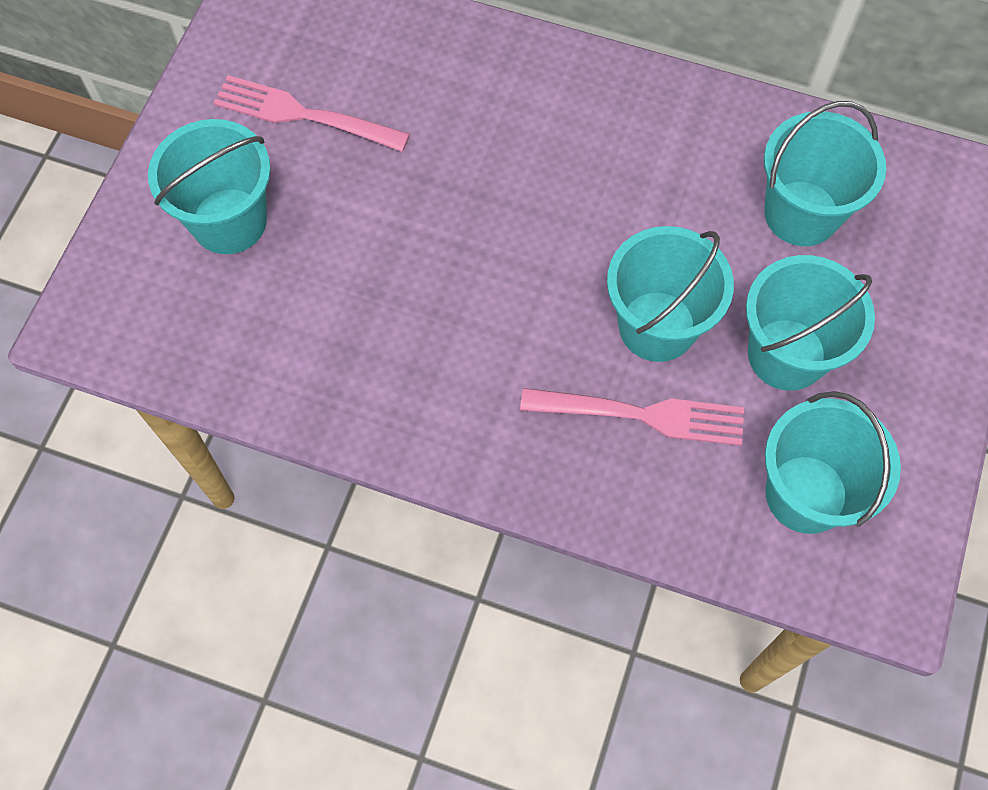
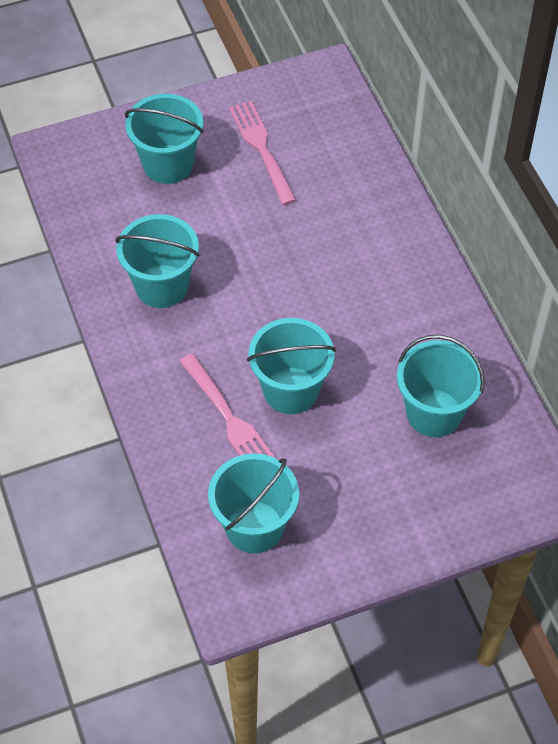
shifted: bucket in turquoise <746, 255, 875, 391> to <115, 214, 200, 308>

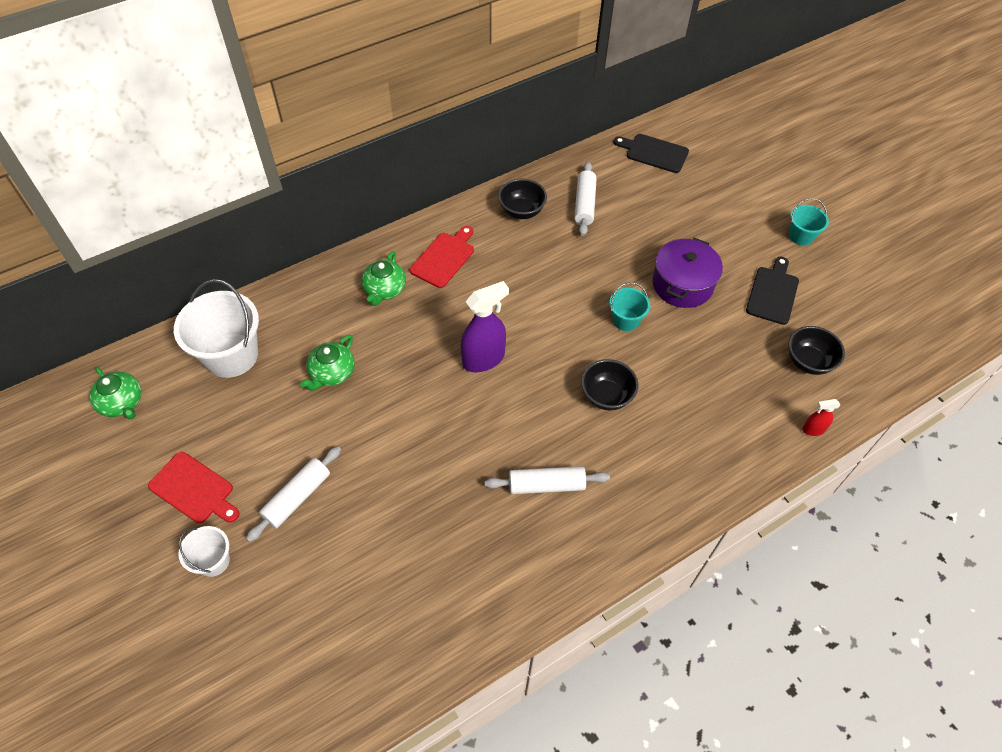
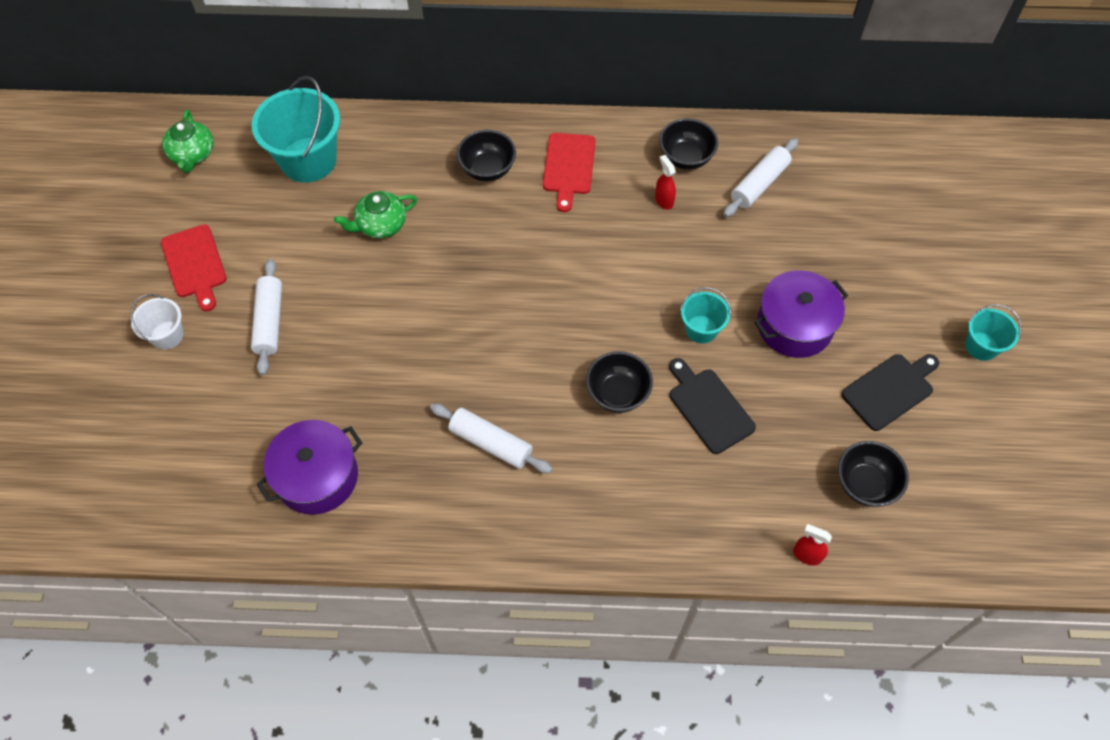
gone: spray bottle in purple <461, 281, 509, 372>
new: pot in purple <257, 420, 362, 515>; spray bottle in red <655, 155, 676, 210>
shifted: cutting board in black <613, 134, 689, 173> to <669, 358, 756, 454>
swapped: teapot in green <361, 251, 406, 306> to bowl in black <457, 130, 516, 181>
repainted: bucket in white <174, 279, 259, 378> to bucket in turquoise <252, 76, 340, 183>
rotated: rolling pin in white <246, 446, 341, 542> = <251, 259, 282, 375> 75 degrees counterclockwise; cutting board in red <410, 226, 474, 288> = <543, 133, 595, 212> 120 degrees clockwise

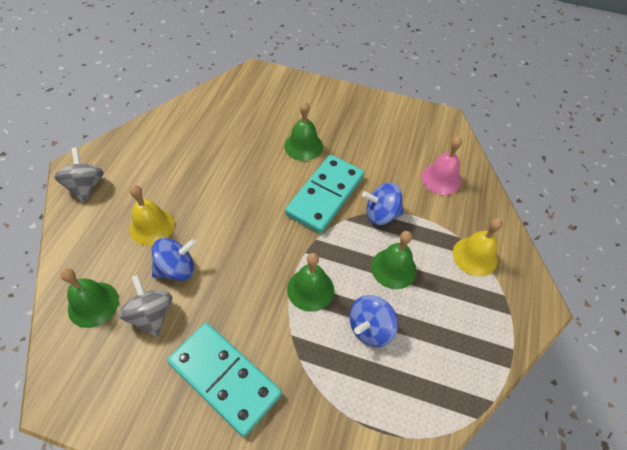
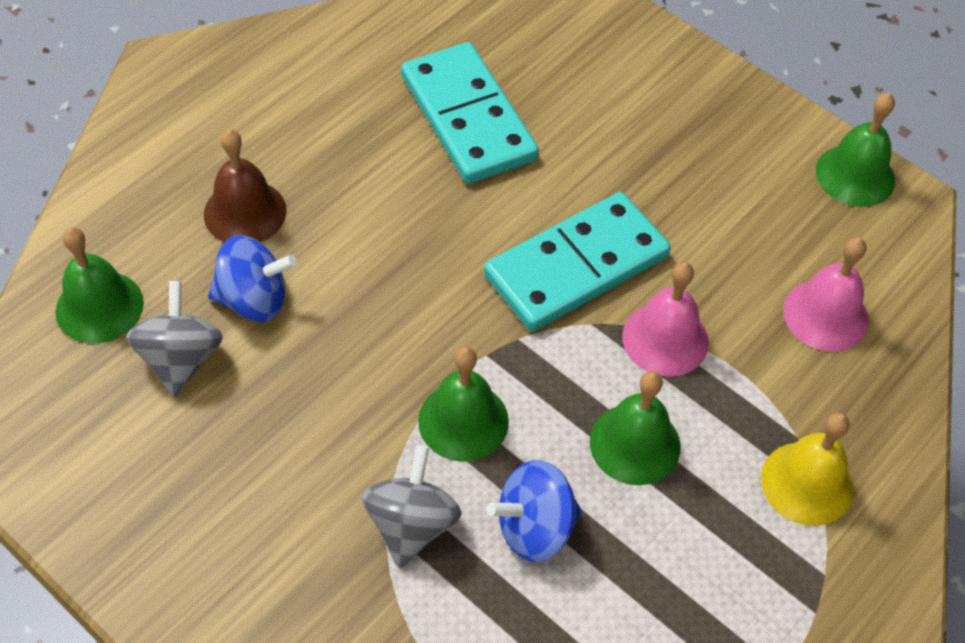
shifted: spinning top in grey <54, 148, 104, 203> to <362, 445, 461, 568>; domino in turquoise <167, 323, 282, 437> to <401, 42, 539, 184>; bell in green <285, 102, 323, 161> to <816, 93, 895, 207>
swapped: spinning top in blue <362, 183, 404, 225> to bell in pink <622, 262, 709, 377>
repainted: bell in yellow <129, 185, 174, 245> to bell in brown <204, 129, 287, 242>

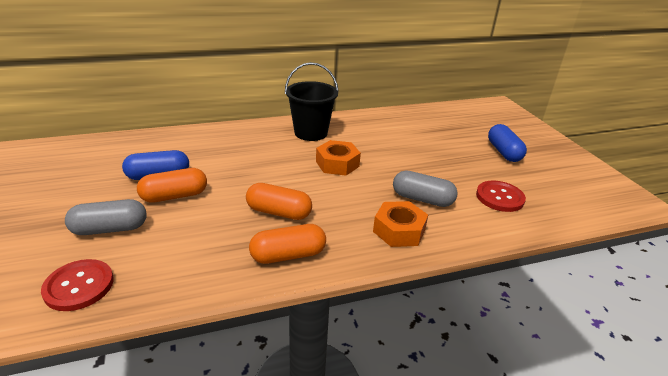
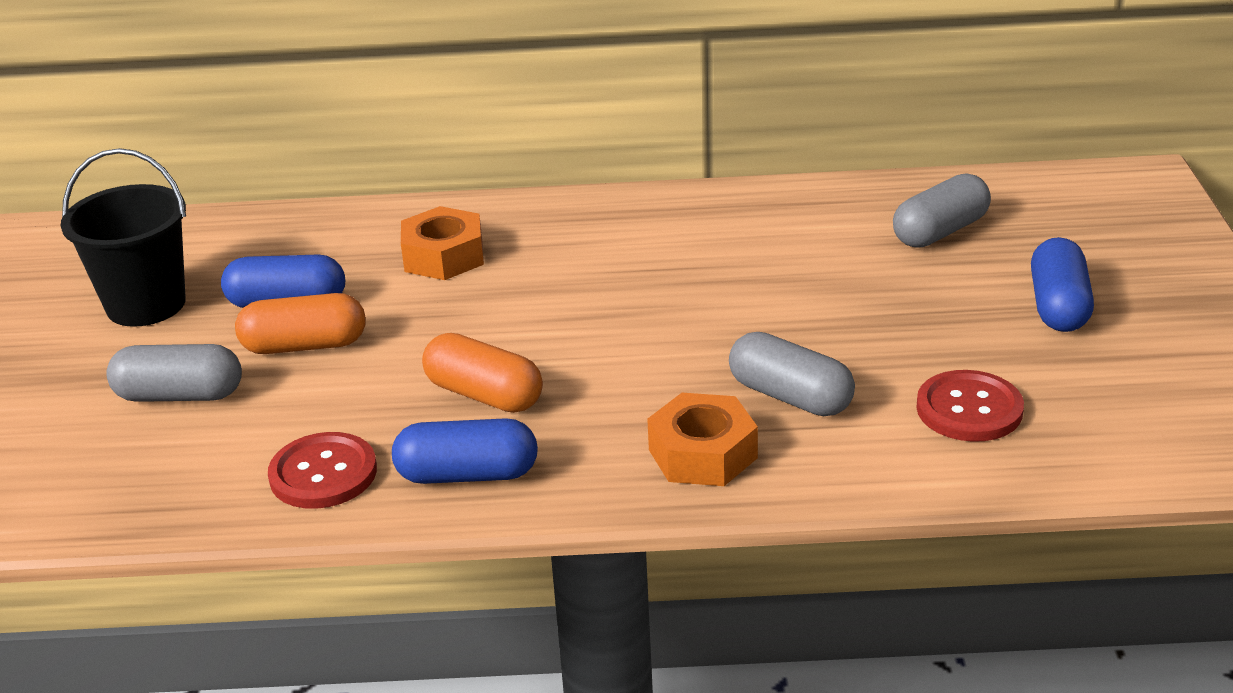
new: capsule in grey <893, 173, 991, 248>
shifted: bucket in black <285, 62, 339, 141> to <60, 148, 186, 327>; button in red <41, 259, 114, 311> to <268, 432, 377, 509>; nut in orange <316, 140, 361, 176> to <401, 206, 484, 280>
repainted: capsule in orange <249, 224, 326, 264> to capsule in blue <392, 418, 538, 484>

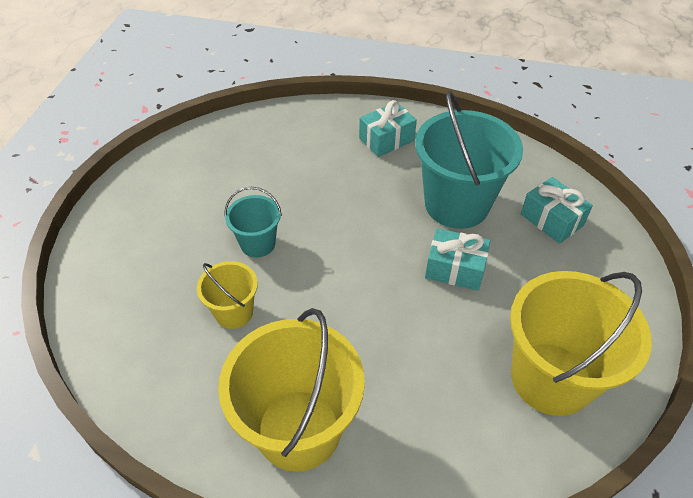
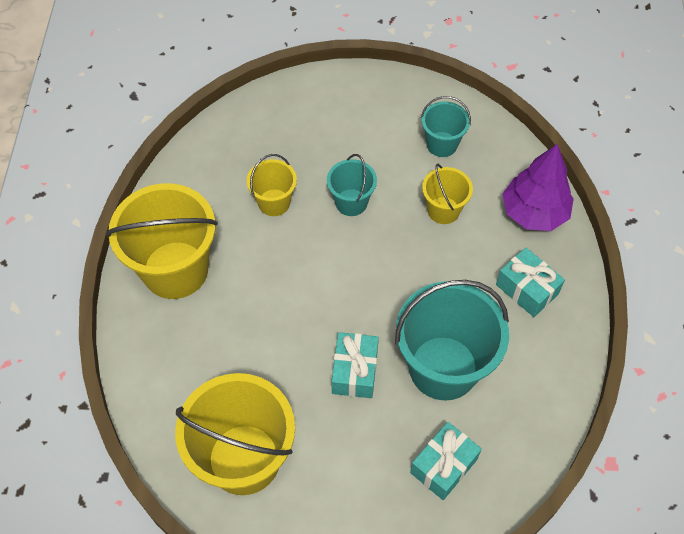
new: bucket in turquoise <421, 96, 471, 157>; bucket in yellow <422, 164, 473, 224>; tree in purple <503, 144, 574, 231>

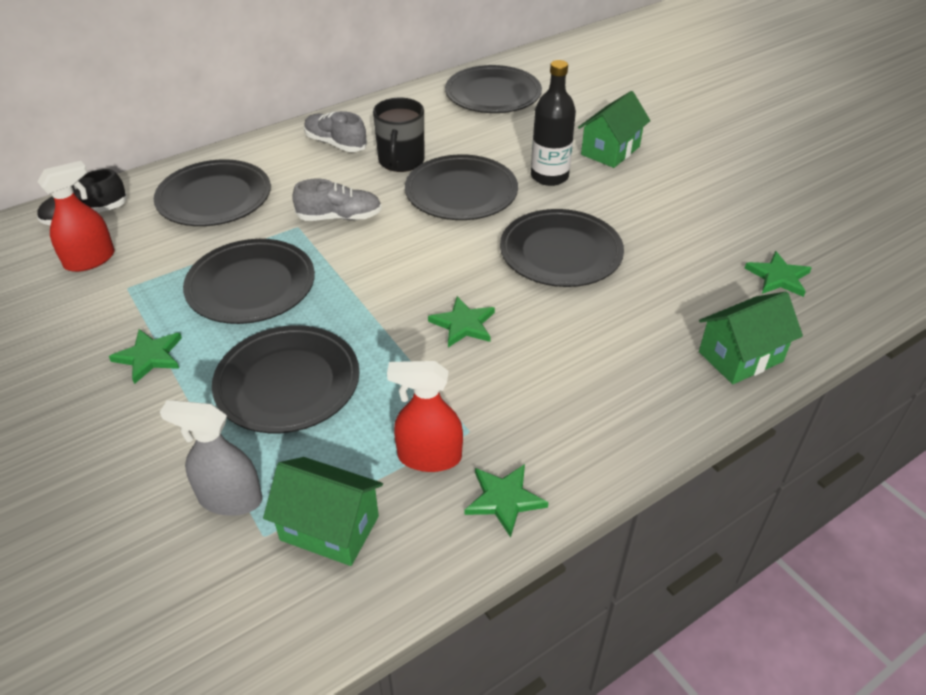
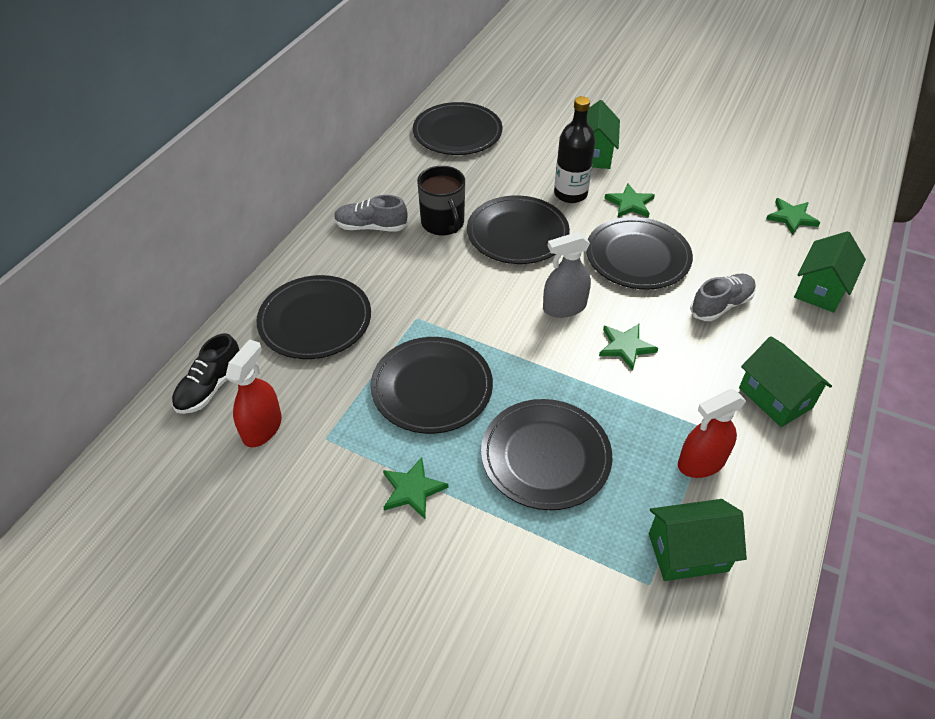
new: house in green <739, 336, 832, 427>
shifted: spray bottle in grey <160, 400, 262, 516> to <543, 232, 591, 318>; star in green <465, 464, 549, 537> to <604, 184, 655, 218>; shoe in grey <292, 179, 382, 221> to <690, 274, 756, 321>

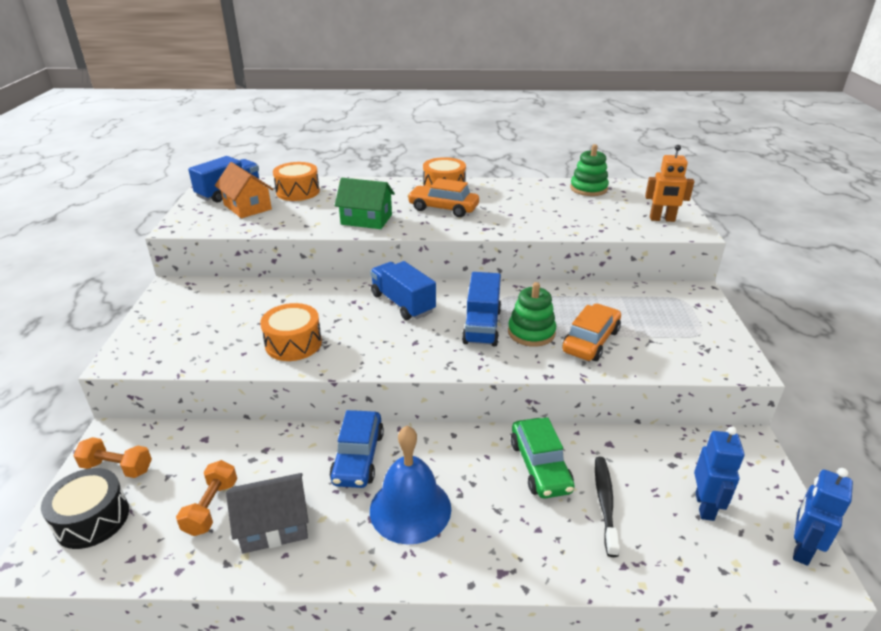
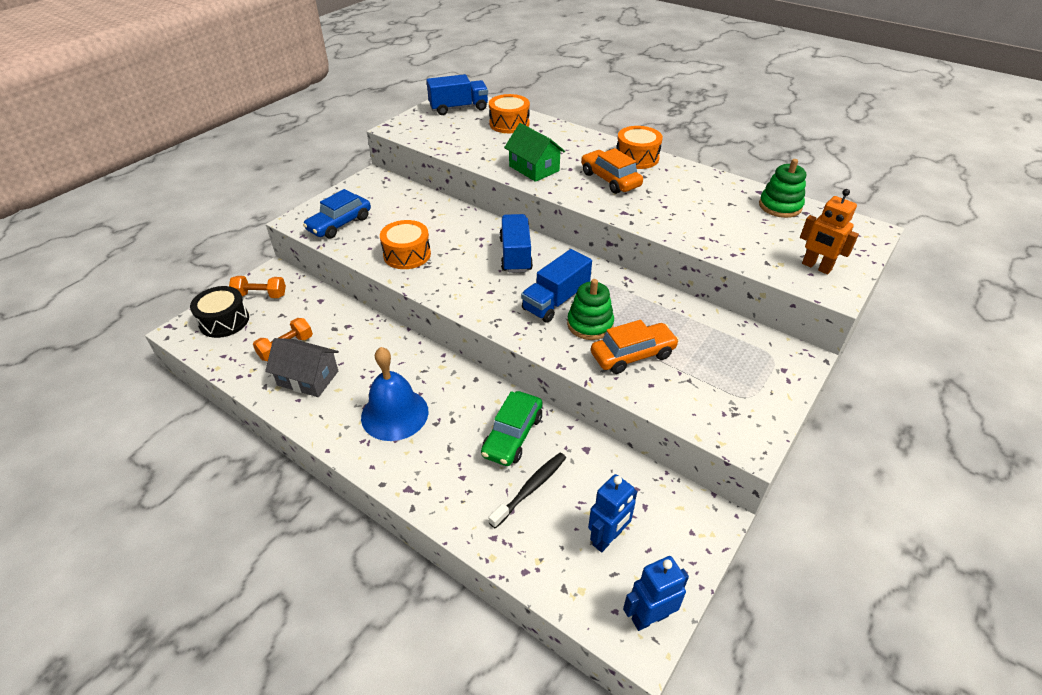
gone: house in orange <215, 162, 274, 218>
shifted: car in blue <330, 410, 384, 488> to <303, 189, 371, 239>
rotated: dumbbell in orange <73, 437, 152, 478> = <229, 276, 286, 298> 45 degrees counterclockwise

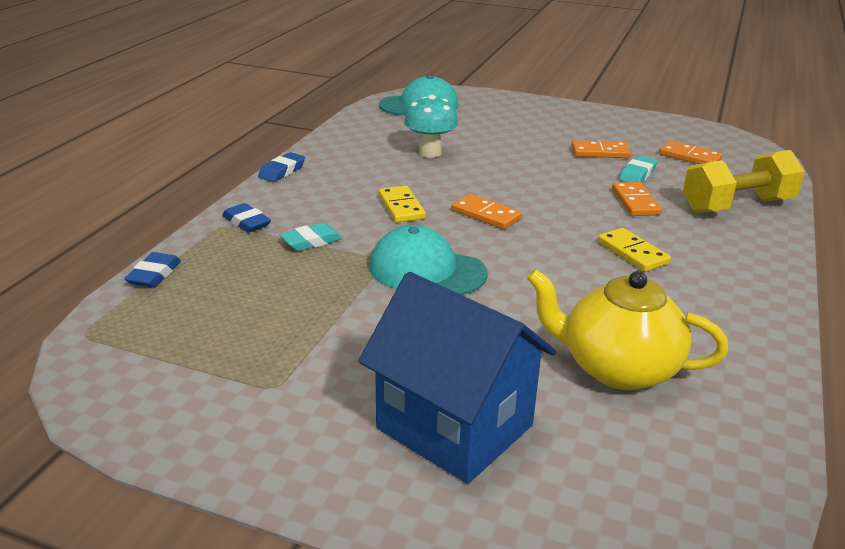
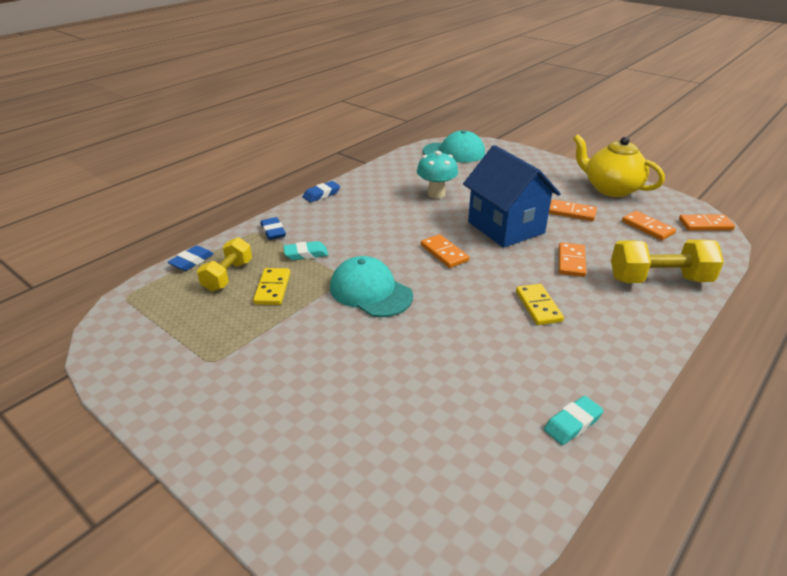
new: dumbbell in yellow <197, 237, 252, 292>; domino in orange <679, 214, 735, 231>
shifted: domino in yellow <378, 186, 426, 223> to <253, 268, 290, 305>; house in blue <358, 272, 557, 484> to <463, 145, 561, 248>; eraser in turquoise <619, 156, 657, 182> to <544, 396, 604, 445>; teapot in yellow <527, 269, 728, 390> to <573, 134, 665, 197>

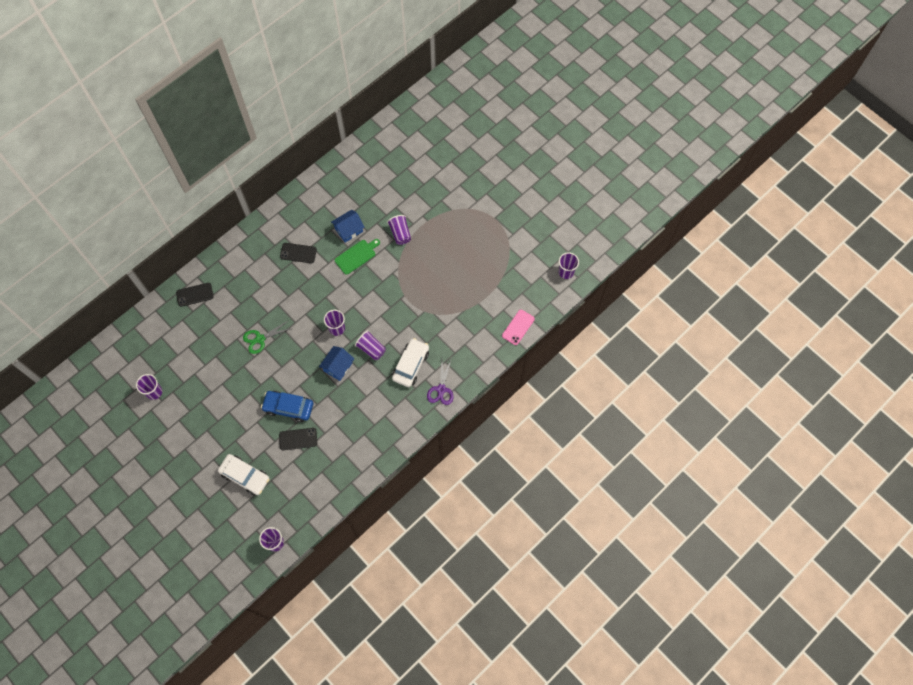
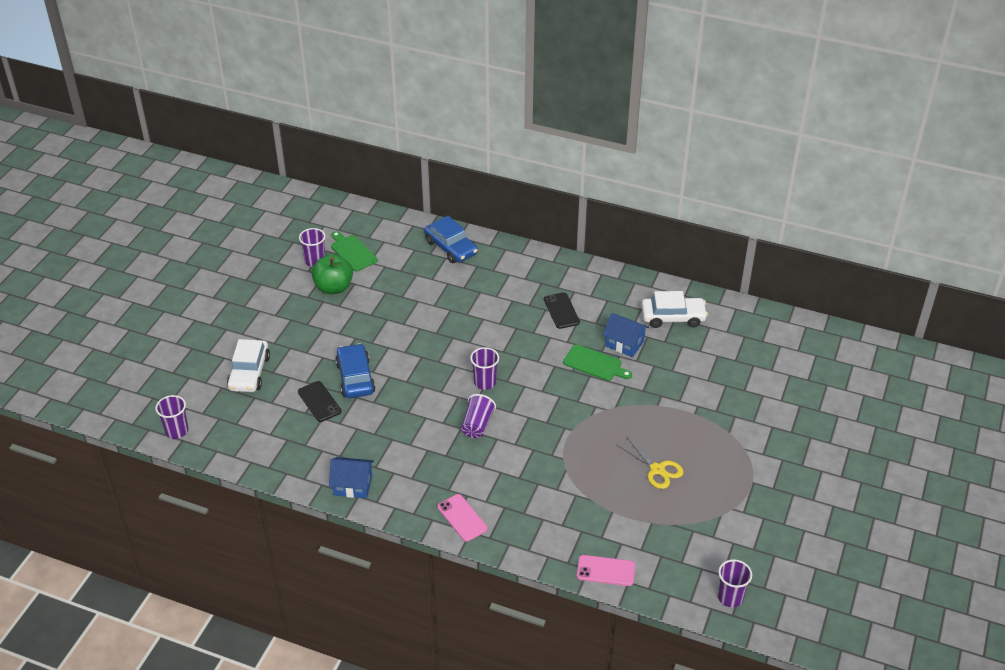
gone: scissors in green <243, 320, 292, 354>; cup in purple <387, 215, 411, 245>
new: apple in green <311, 254, 353, 294>; cutting board in green <331, 231, 378, 271>; scissors in yellow <617, 436, 684, 489>
shifted: house in blue <319, 346, 354, 381> to <329, 457, 374, 498>; car in white <392, 338, 429, 387> to <641, 291, 708, 328>
swapped: phone in black <176, 283, 214, 307> to car in blue <424, 216, 478, 263>; scissors in purple <427, 358, 454, 405> to phone in pink <437, 494, 488, 542>

